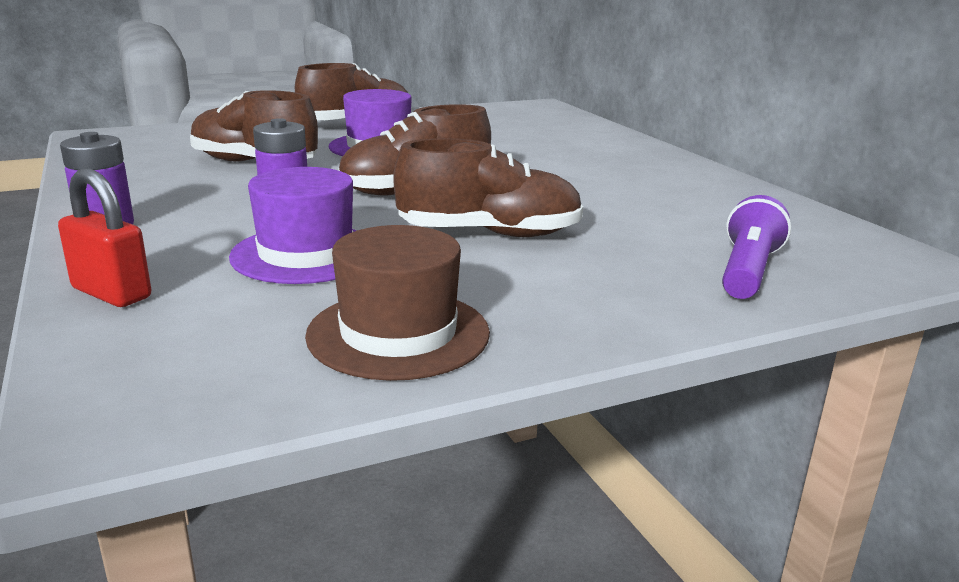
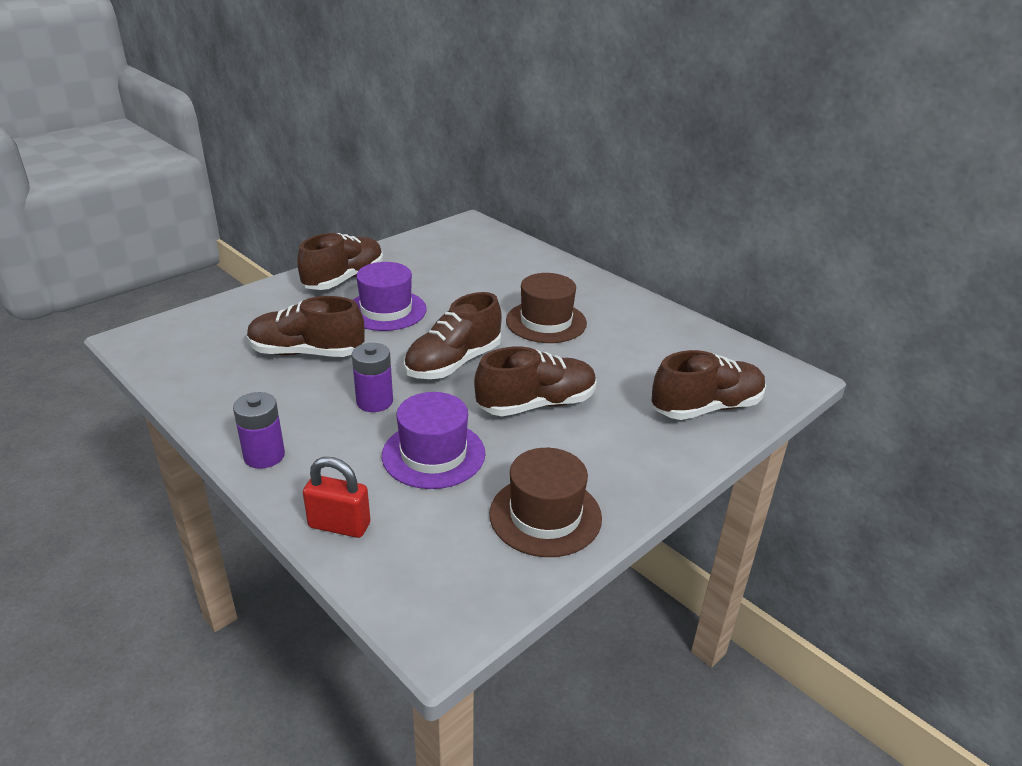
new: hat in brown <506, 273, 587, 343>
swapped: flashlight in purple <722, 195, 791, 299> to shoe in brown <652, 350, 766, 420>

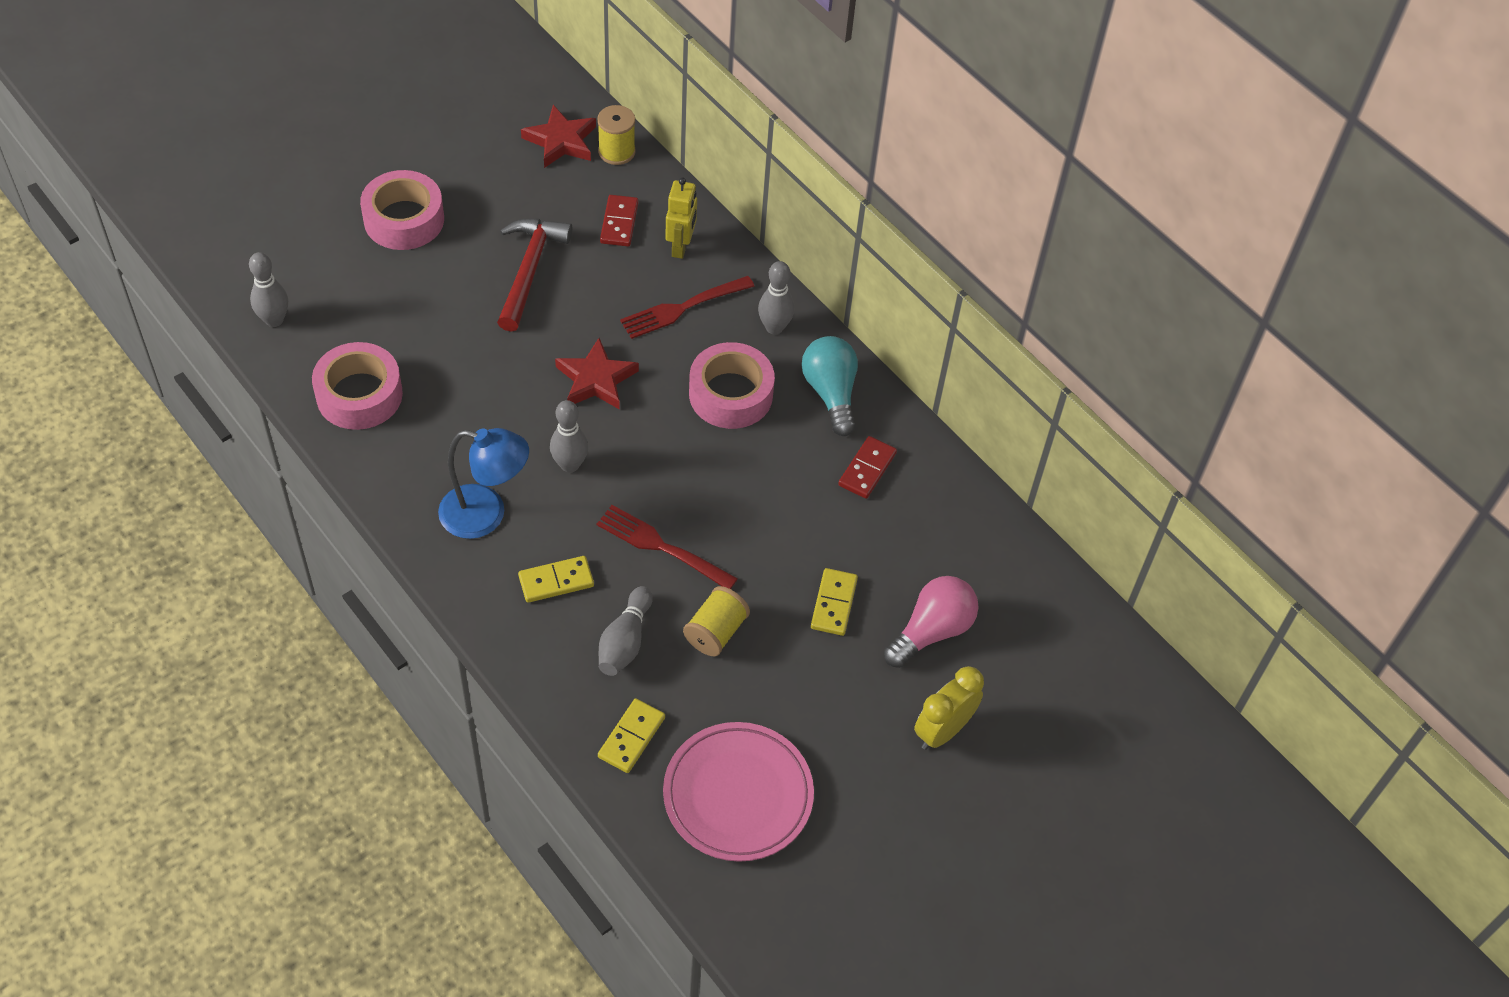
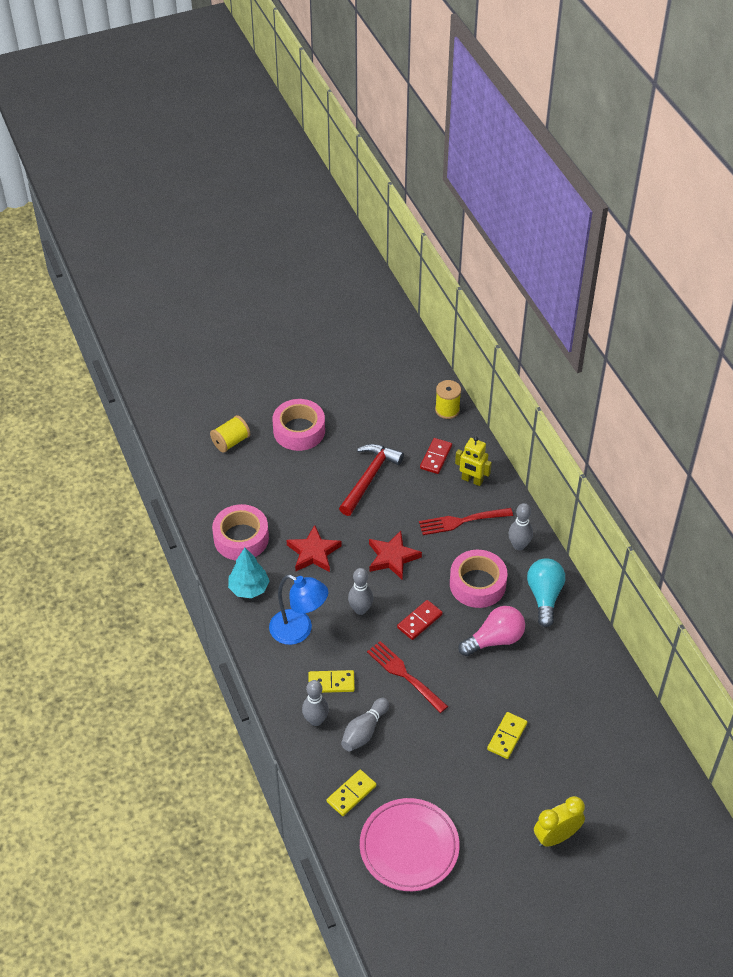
new: tree in turquoise <228, 548, 269, 598>
shifted: spool in yellow <683, 586, 750, 656> to <210, 415, 250, 453>; star in red <521, 105, 596, 168> to <286, 525, 342, 572>; bowling pin in grey <249, 252, 288, 327> to <302, 680, 329, 726>; domino in red <838, 436, 897, 499> to <397, 600, 443, 640>; light bulb in pink <884, 576, 979, 668> to <458, 606, 525, 656>
rotated: robot in yellow <665, 178, 697, 259> = <455, 437, 492, 486> 90 degrees clockwise

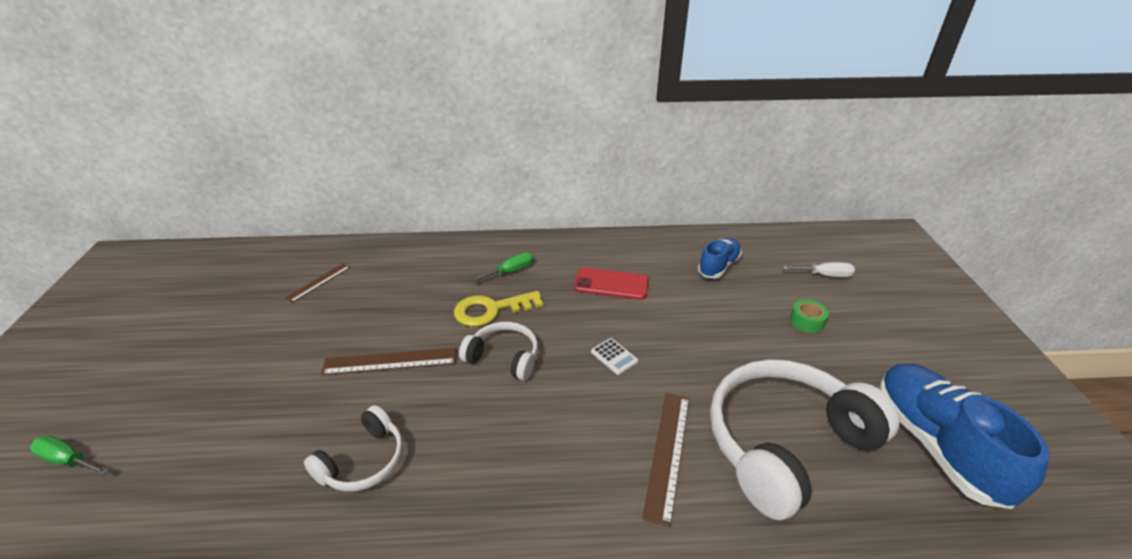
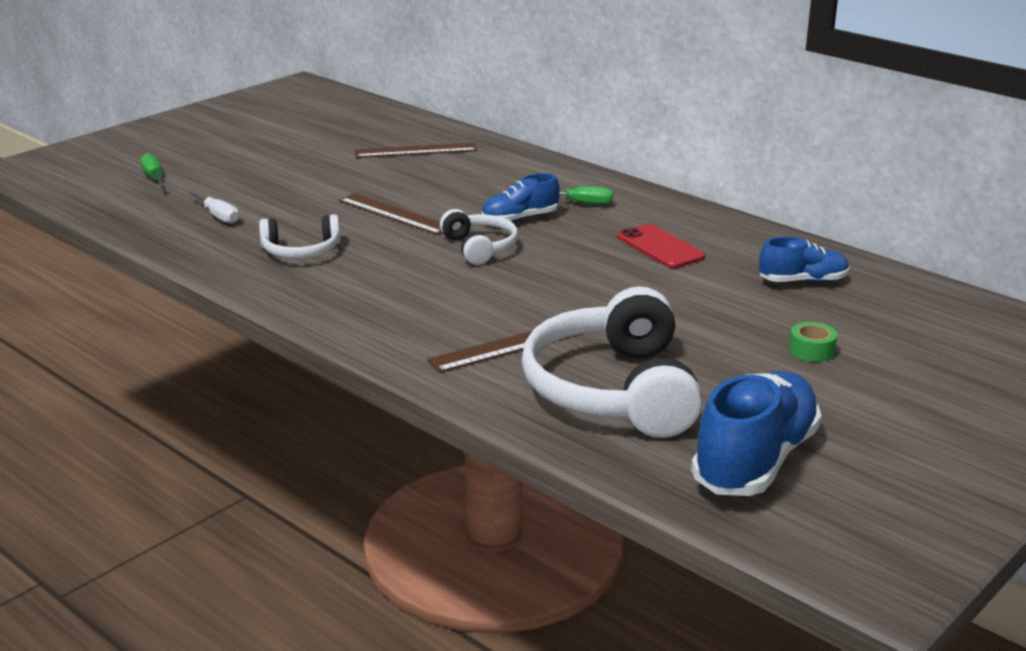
gone: calculator in white <591, 338, 639, 375>
shifted: screwdriver in white <783, 262, 855, 277> to <189, 191, 239, 224>
swapped: key in yellow <454, 291, 543, 327> to shoe in blue <482, 173, 560, 222>
rotated: headphones in white <710, 359, 900, 520> = <522, 286, 702, 438> 105 degrees counterclockwise
scaled: ruler in brown <285, 263, 351, 303> = <355, 143, 478, 158> x1.62

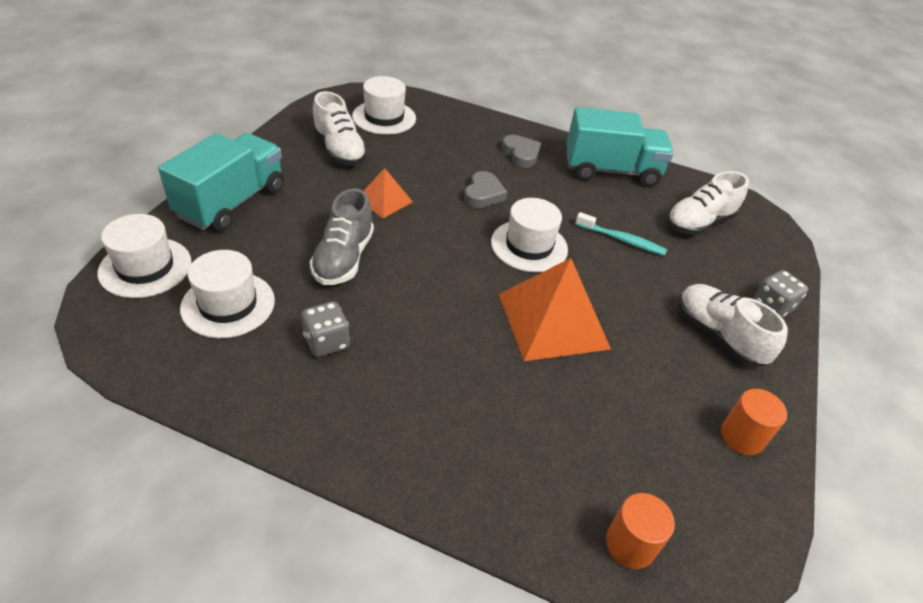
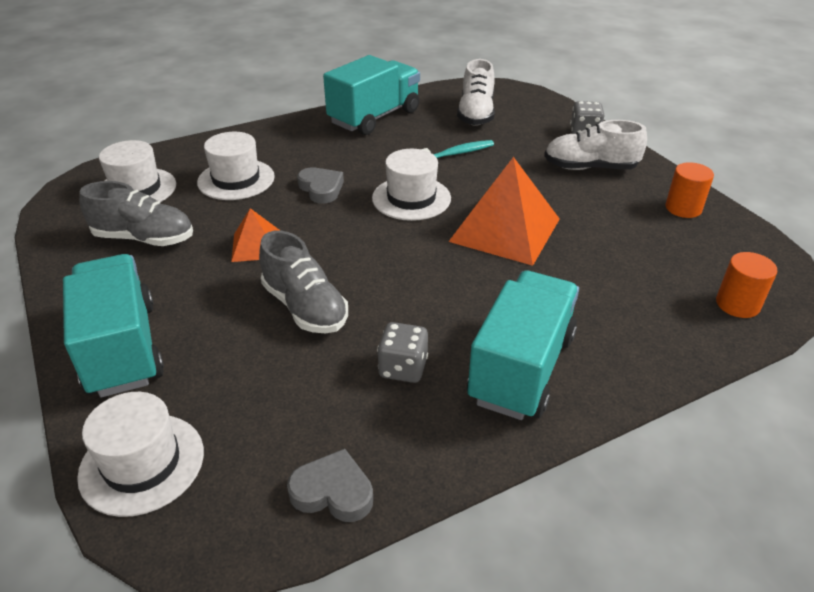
new: truck in turquoise <467, 271, 579, 420>
shifted: hat in white <180, 250, 275, 338> to <197, 132, 275, 200>; heart in grey <501, 135, 541, 168> to <287, 449, 373, 522>
repainted: shoe in white <312, 91, 368, 166> to shoe in grey <79, 181, 193, 246>

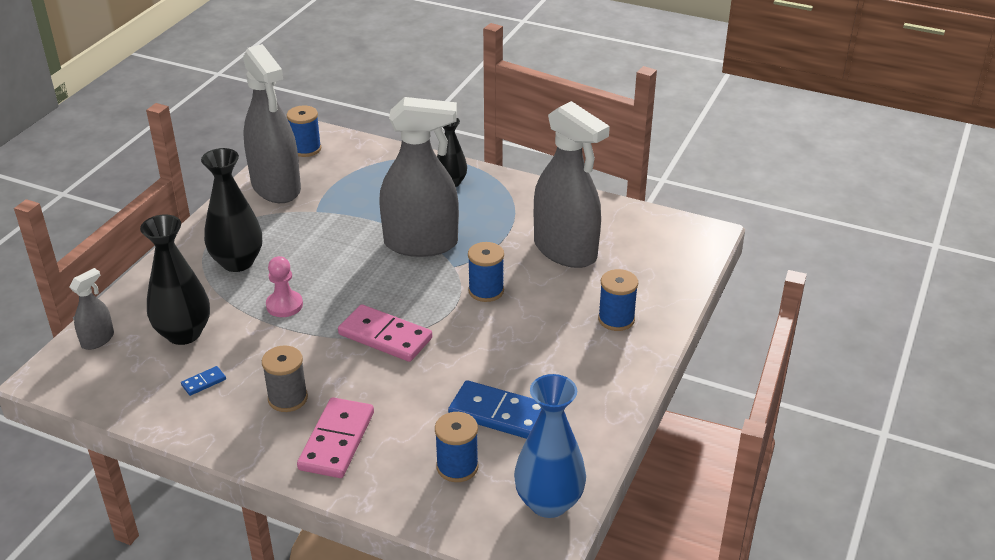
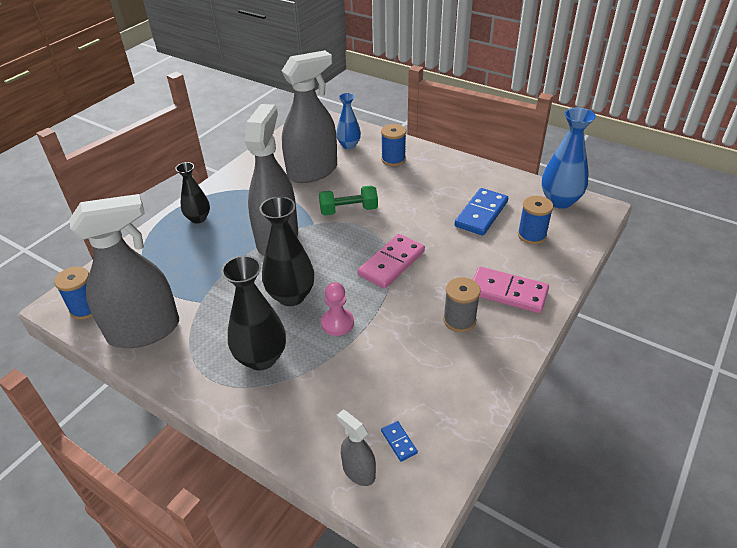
new: vase in blue <336, 93, 361, 149>
shifted: vase in black <140, 214, 210, 345> to <260, 196, 314, 306>; domino in blue <181, 366, 226, 396> to <381, 421, 418, 462>
swapped: spool in blue <468, 242, 504, 302> to dumbbell in green <319, 185, 378, 215>

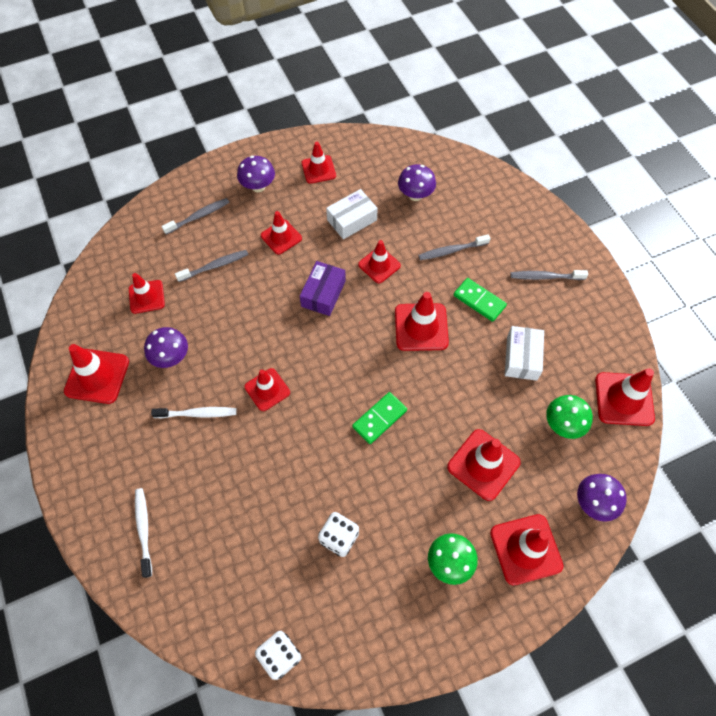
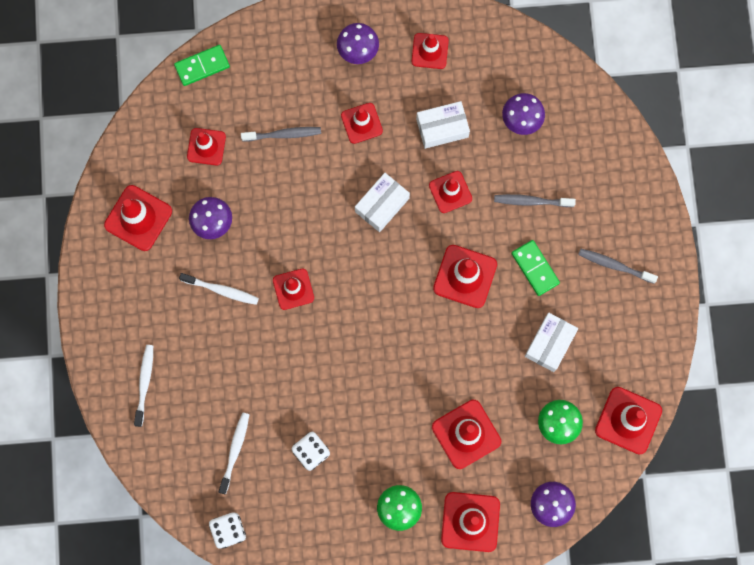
gone: toothbrush in grey <161, 198, 229, 235>
new: toothbrush in white <219, 413, 249, 494>
shifted: domino in green <352, 392, 407, 444> to <174, 45, 230, 86>
repainted: box in purple <300, 261, 346, 316> to box in white <355, 173, 410, 232>

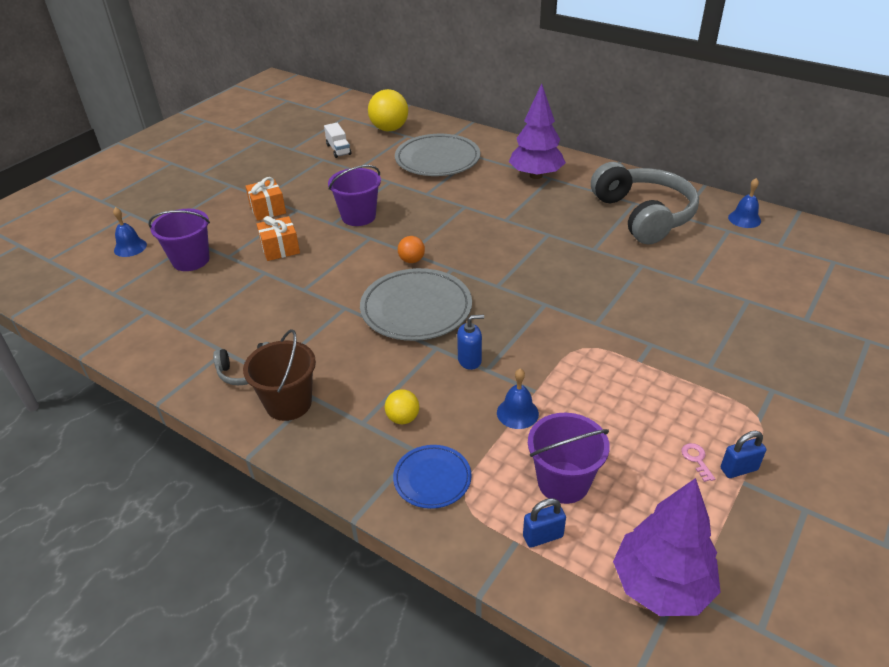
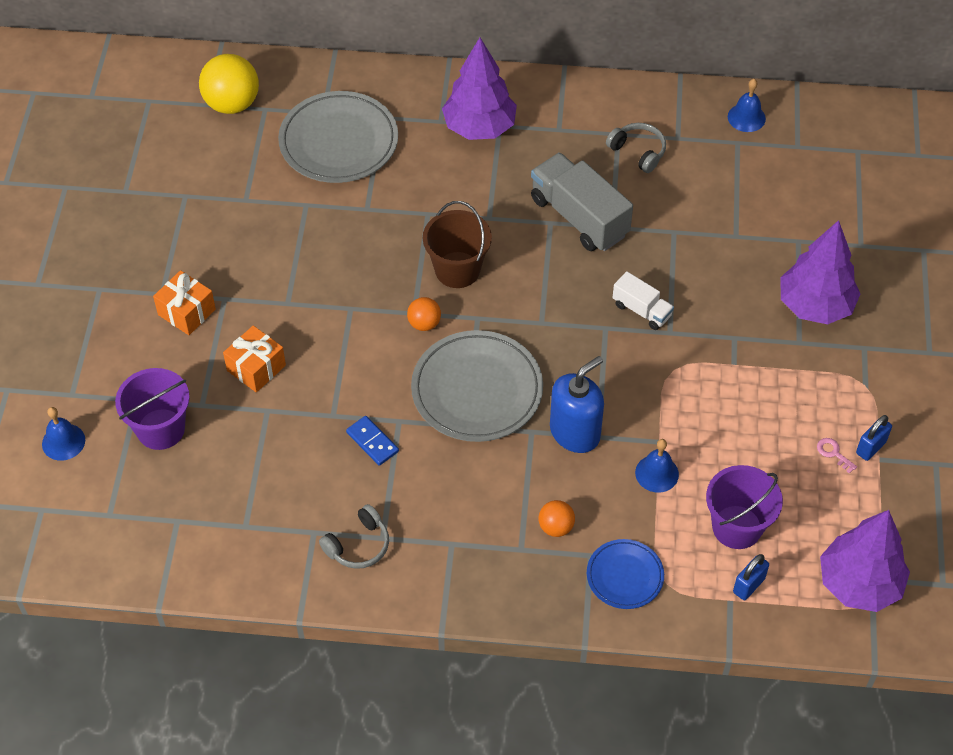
gone: bucket in purple <328, 165, 381, 226>
new: domino in blue <346, 416, 399, 466>; truck in grey <531, 153, 633, 251>; tree in purple <780, 220, 861, 324>
shifted: bucket in brown <243, 329, 316, 421> to <423, 201, 492, 288>; truck in white <324, 123, 351, 158> to <612, 271, 674, 330>
repainted: ball in yellow <385, 389, 419, 424> to ball in orange <539, 500, 575, 537>
scaled: soap dispenser in blue <457, 315, 484, 370> = <550, 356, 604, 453> x1.73; headphones in grey <591, 162, 699, 244> = <606, 123, 666, 173> x0.44

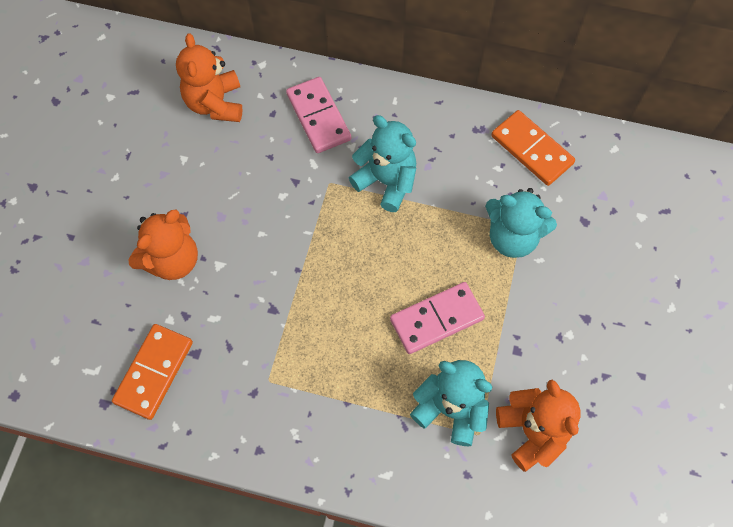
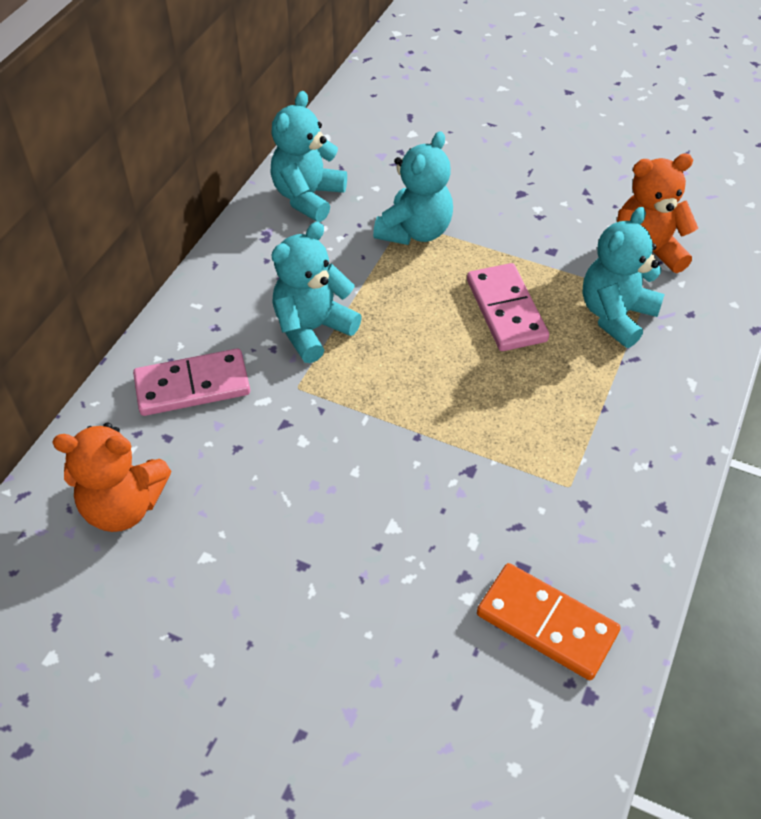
gone: teddy bear in orange <128, 209, 198, 280>
swapped: domino in orange <491, 110, 575, 186> to teddy bear in turquoise <270, 91, 347, 222>

